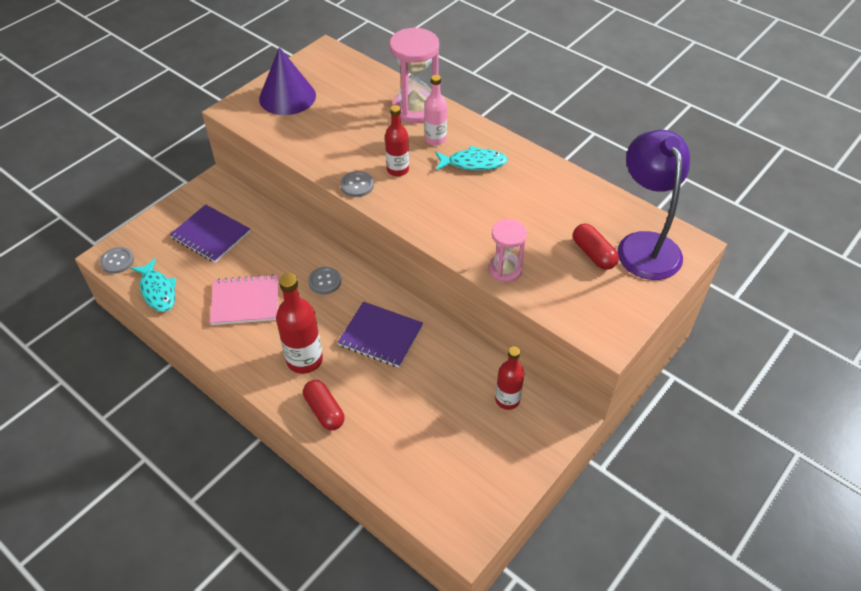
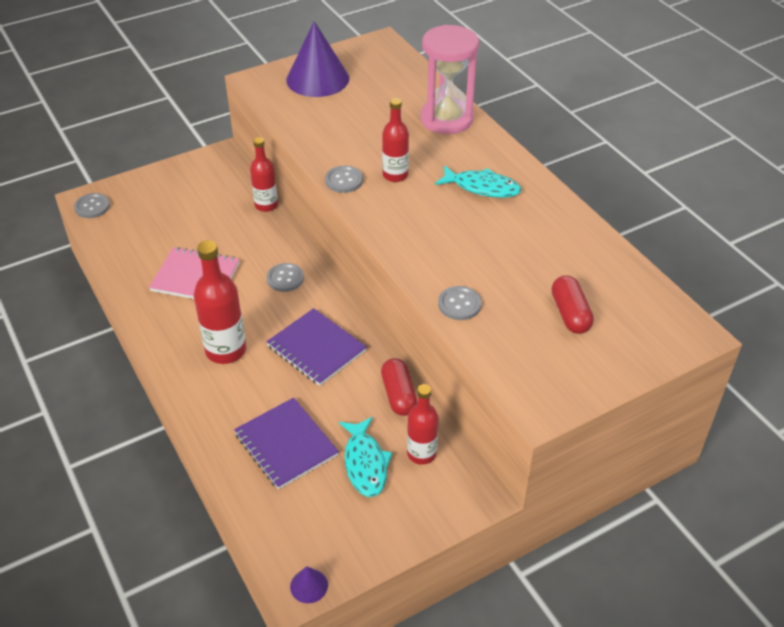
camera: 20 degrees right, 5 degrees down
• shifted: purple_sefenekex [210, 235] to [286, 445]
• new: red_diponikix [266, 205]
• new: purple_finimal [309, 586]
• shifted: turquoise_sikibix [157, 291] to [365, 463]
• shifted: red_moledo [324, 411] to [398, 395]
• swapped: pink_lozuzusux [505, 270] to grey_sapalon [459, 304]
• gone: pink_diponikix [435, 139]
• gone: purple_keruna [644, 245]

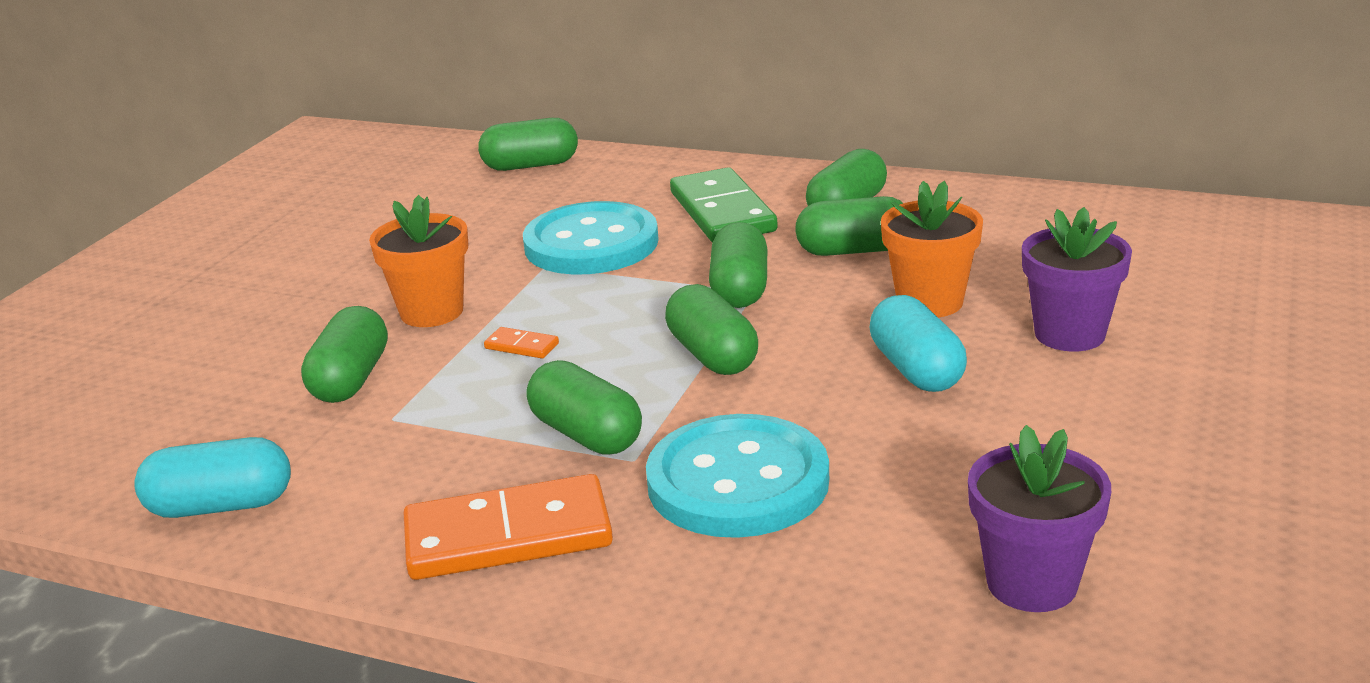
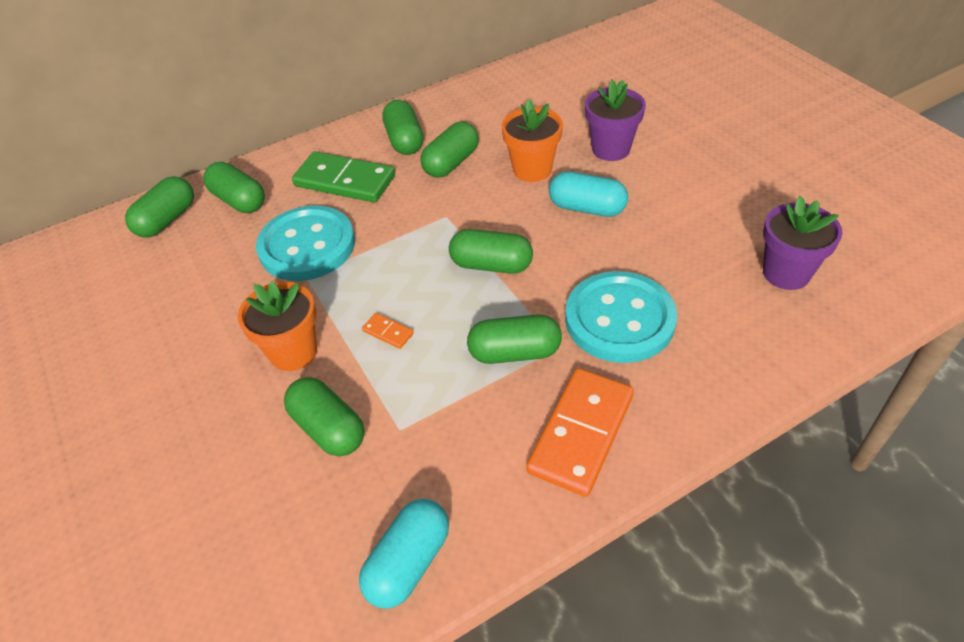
camera: 50 degrees left, 20 degrees up
• shifted: green_moledo [739, 289] to [239, 201]
• rotated: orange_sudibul [521, 346] = [388, 332] 60 degrees clockwise

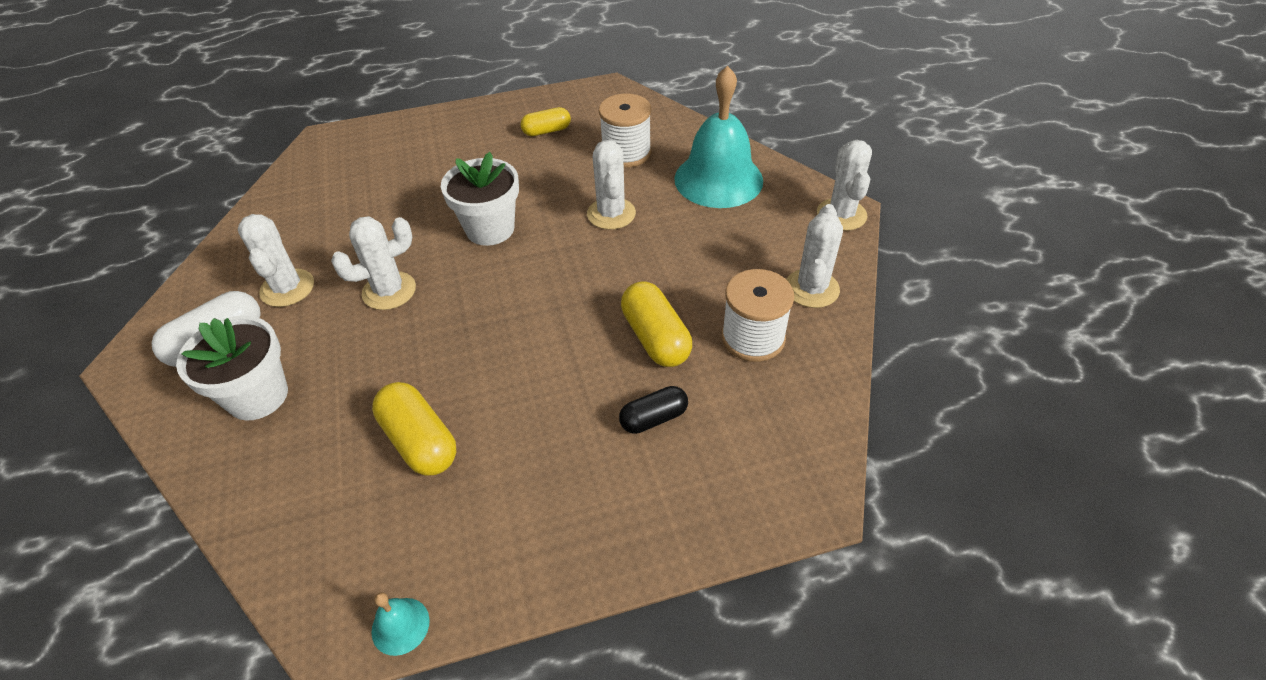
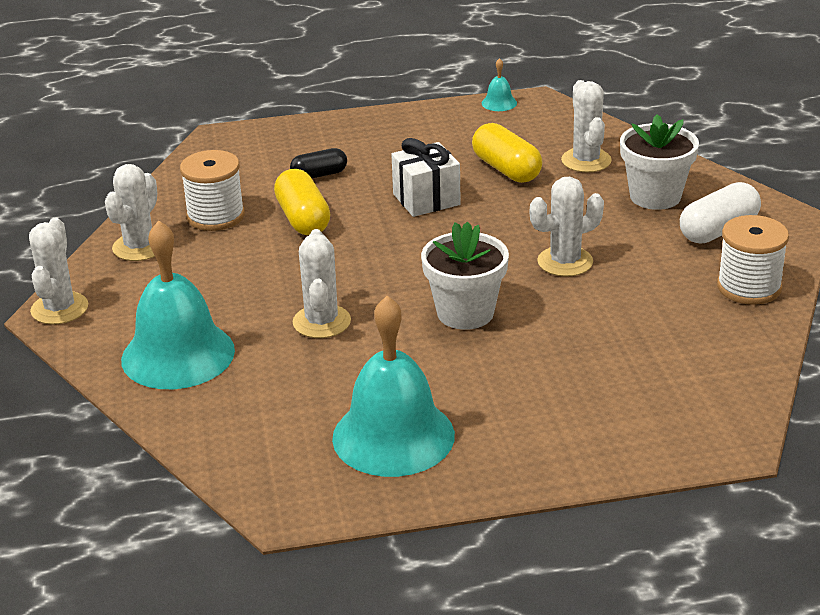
camera: 175 degrees left, 15 degrees down
• swapped: yellow_moledo [546, 131] to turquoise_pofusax [393, 436]
• new: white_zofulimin [426, 199]
• shifted: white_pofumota [287, 288] to [586, 160]
• shifted: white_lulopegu [626, 153] to [749, 287]

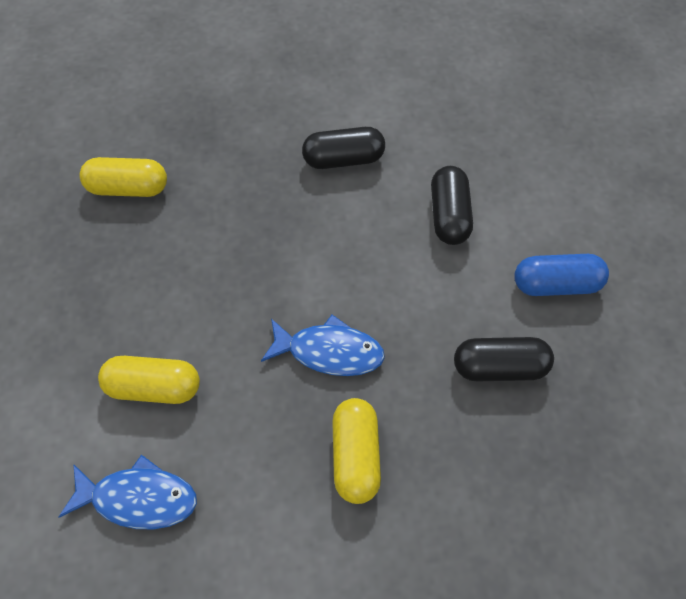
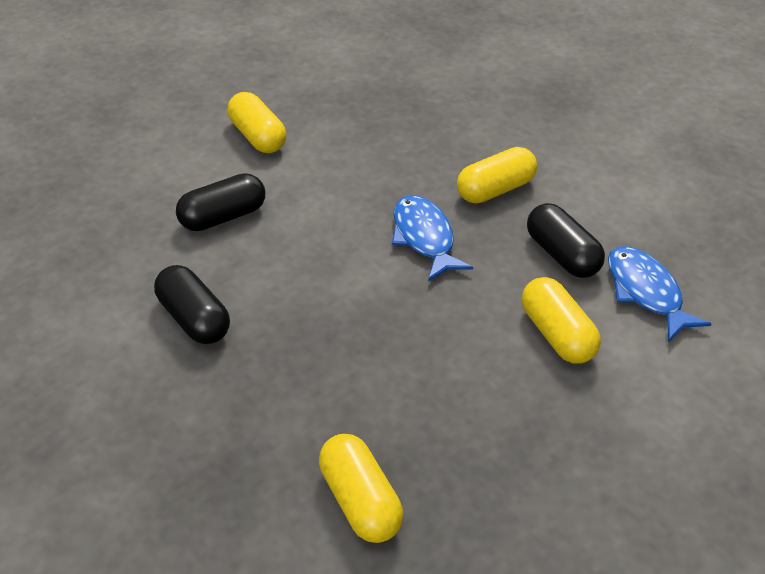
camera: 120 degrees left, 15 degrees down
• repainted: blue_moledo [556, 285] to yellow_moledo [258, 137]
• shifted: black_moledo [499, 367] to [561, 255]

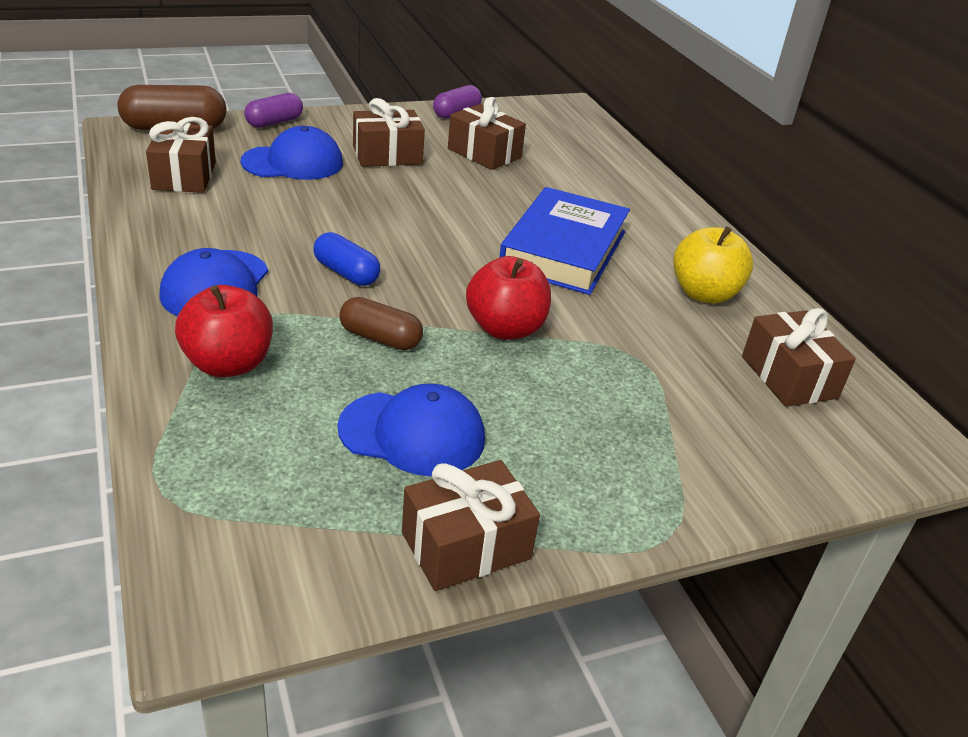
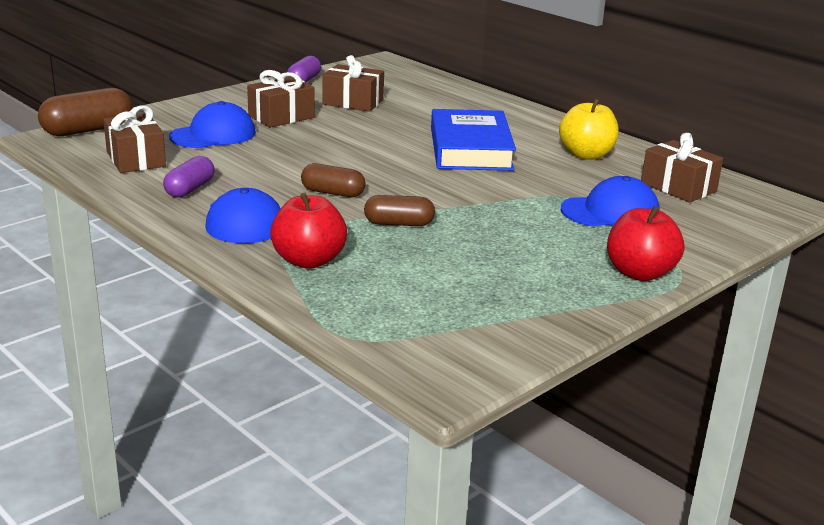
camera: 20 degrees left, 10 degrees down
• shifted: purple_moledo [274, 122] to [190, 189]
• repainted: blue_moledo [346, 273] to brown_moledo [332, 193]
• shifted: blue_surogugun [412, 433] to [610, 212]
• shifted: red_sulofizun [505, 329] to [639, 273]
• gone: brown_zofulimin [466, 545]

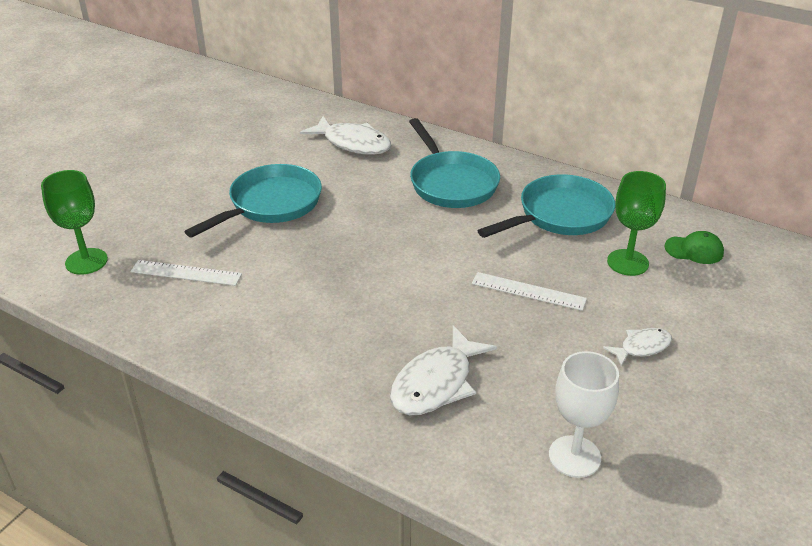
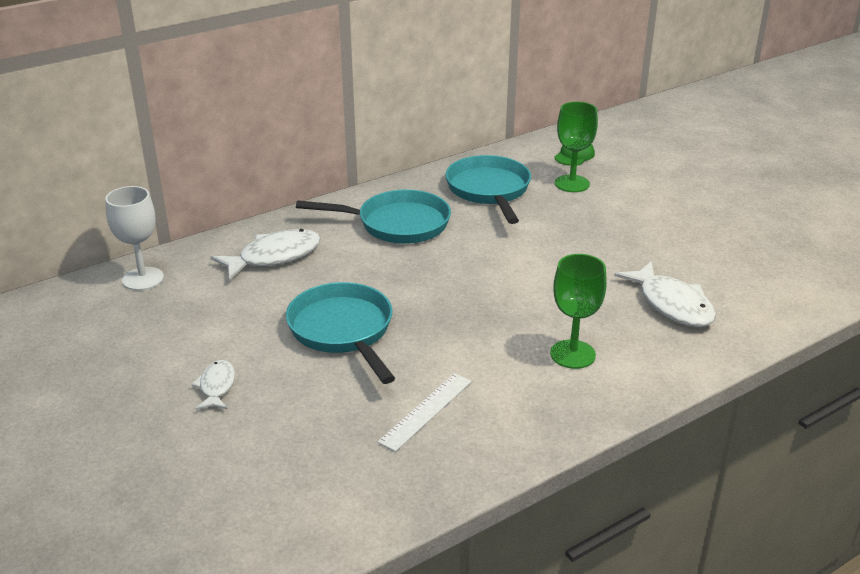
camera: 65 degrees left, 5 degrees down
• shifted: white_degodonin [574, 456] to [143, 279]
• shifted: white_sikibix [641, 347] to [216, 386]
• shifted: green_degodonin [86, 261] to [572, 354]
• gone: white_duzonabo [528, 291]

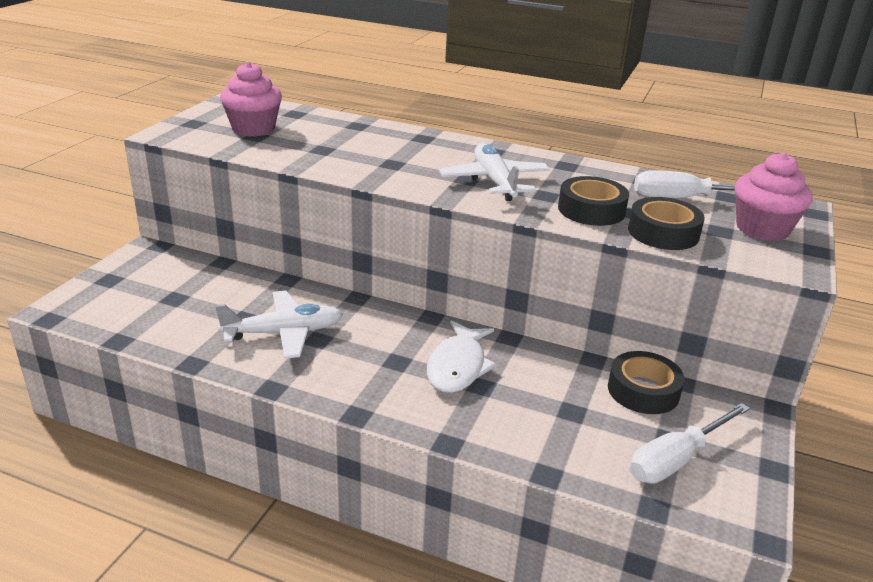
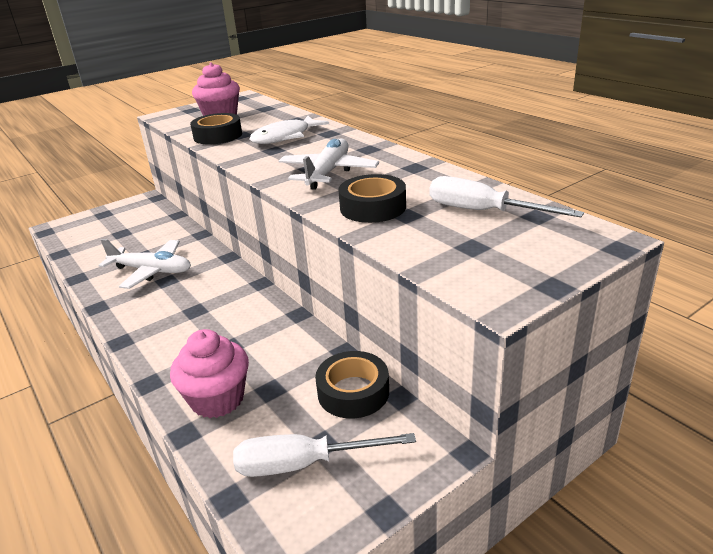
camera: 35 degrees right, 0 degrees up
• shifted: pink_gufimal [762, 229] to [217, 399]
• shifted: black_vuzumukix [663, 233] to [218, 136]
• shifted: white_sikibix [458, 366] to [285, 137]

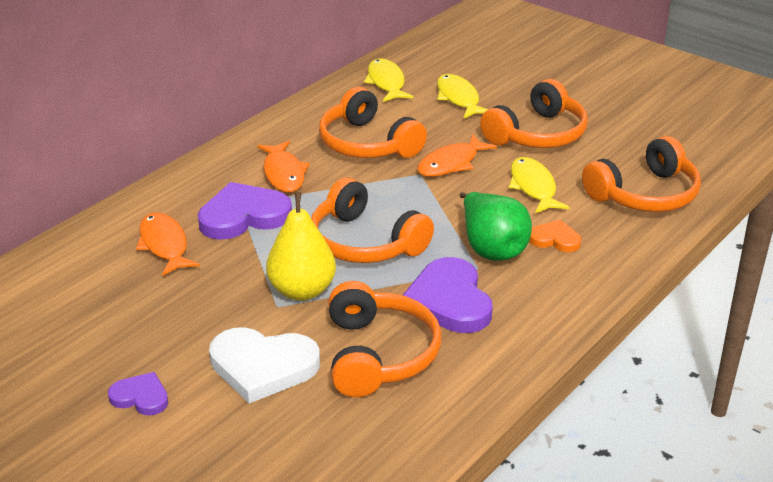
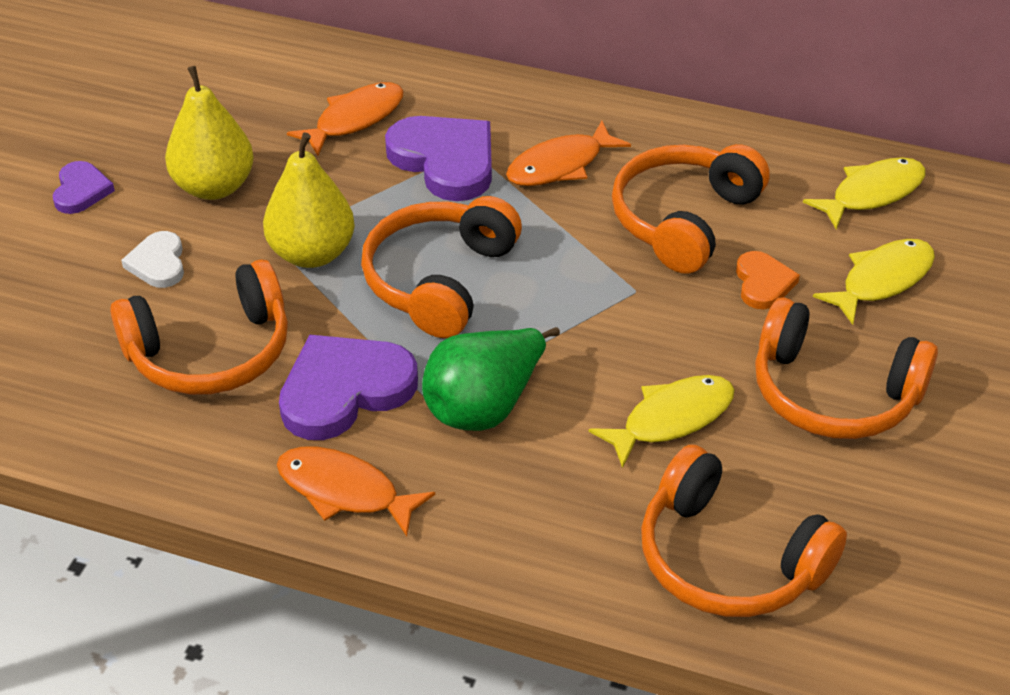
camera: 70 degrees right, 10 degrees up
• scaled: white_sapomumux [263, 367] = [158, 263] x0.54
• new: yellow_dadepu [214, 187]
• shifted: orange_sikibix [451, 163] to [344, 491]
• shifted: orange_sapomumux [555, 239] to [763, 283]

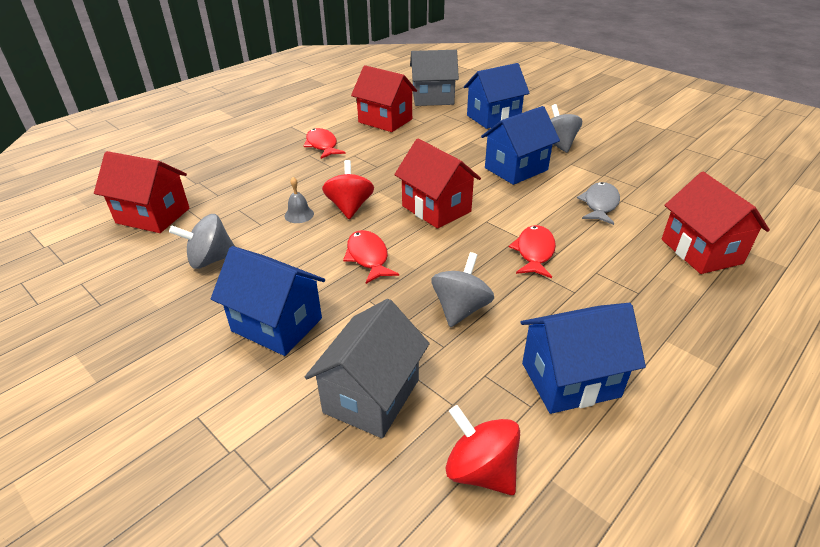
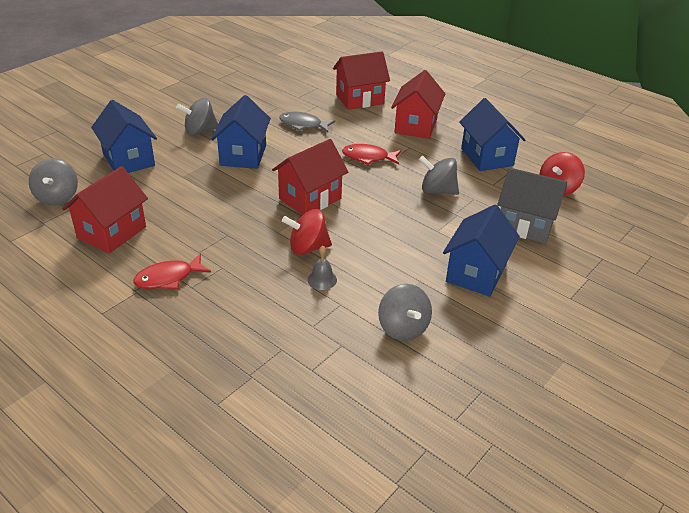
camera: 95 degrees left, 0 degrees up
• swapped: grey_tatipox [433, 98] to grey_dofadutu [57, 197]
• rotated: blue_tatipox [516, 169] = [243, 155] 45 degrees clockwise
• shifted: red_tatipox [153, 215] to [415, 126]
• gone: red_sikibix [368, 257]

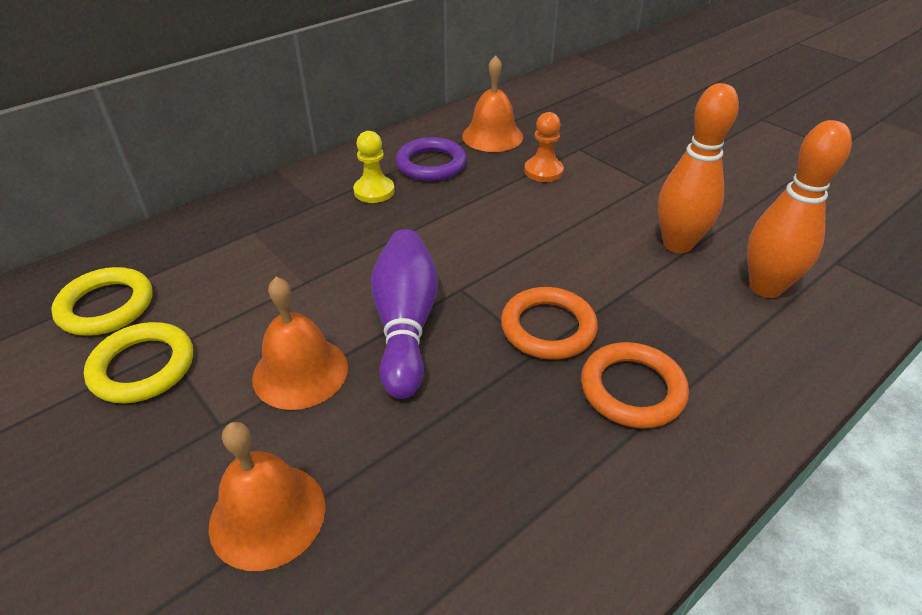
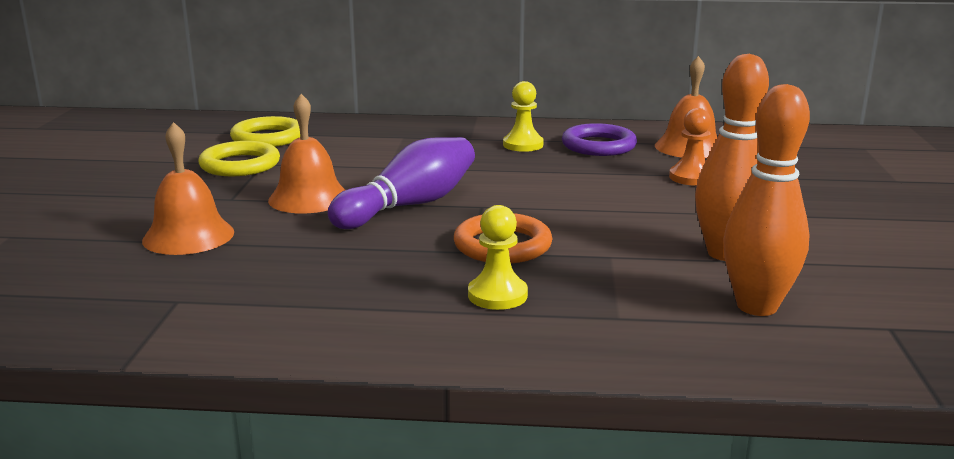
camera: 45 degrees right, 20 degrees down
• swapped: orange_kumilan [632, 389] to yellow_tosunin [497, 295]

